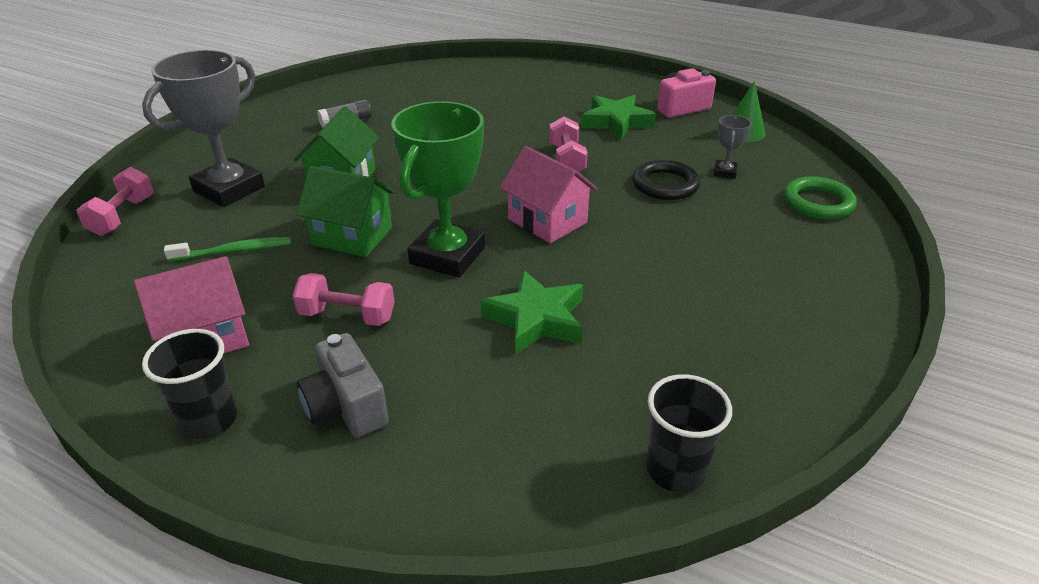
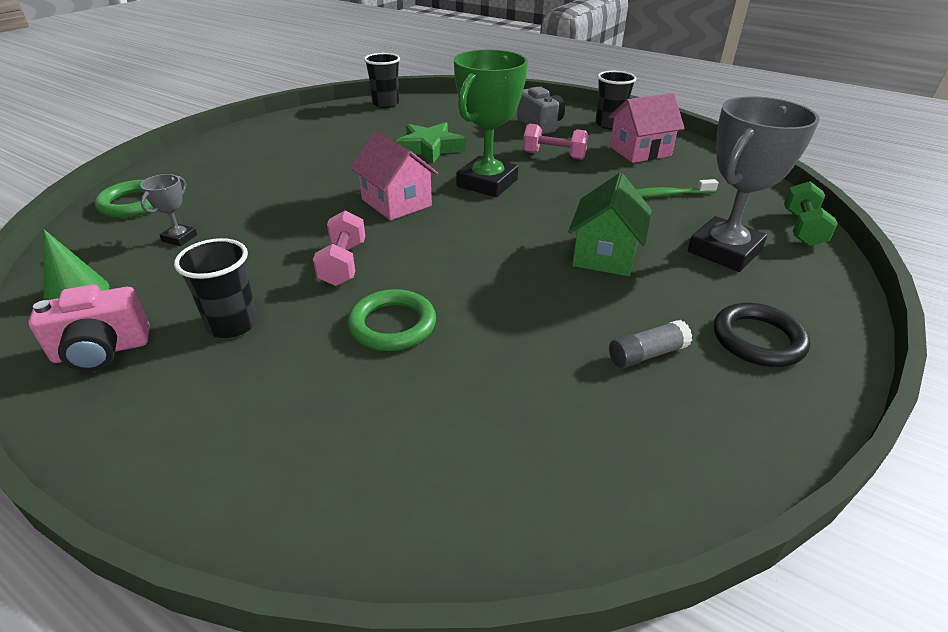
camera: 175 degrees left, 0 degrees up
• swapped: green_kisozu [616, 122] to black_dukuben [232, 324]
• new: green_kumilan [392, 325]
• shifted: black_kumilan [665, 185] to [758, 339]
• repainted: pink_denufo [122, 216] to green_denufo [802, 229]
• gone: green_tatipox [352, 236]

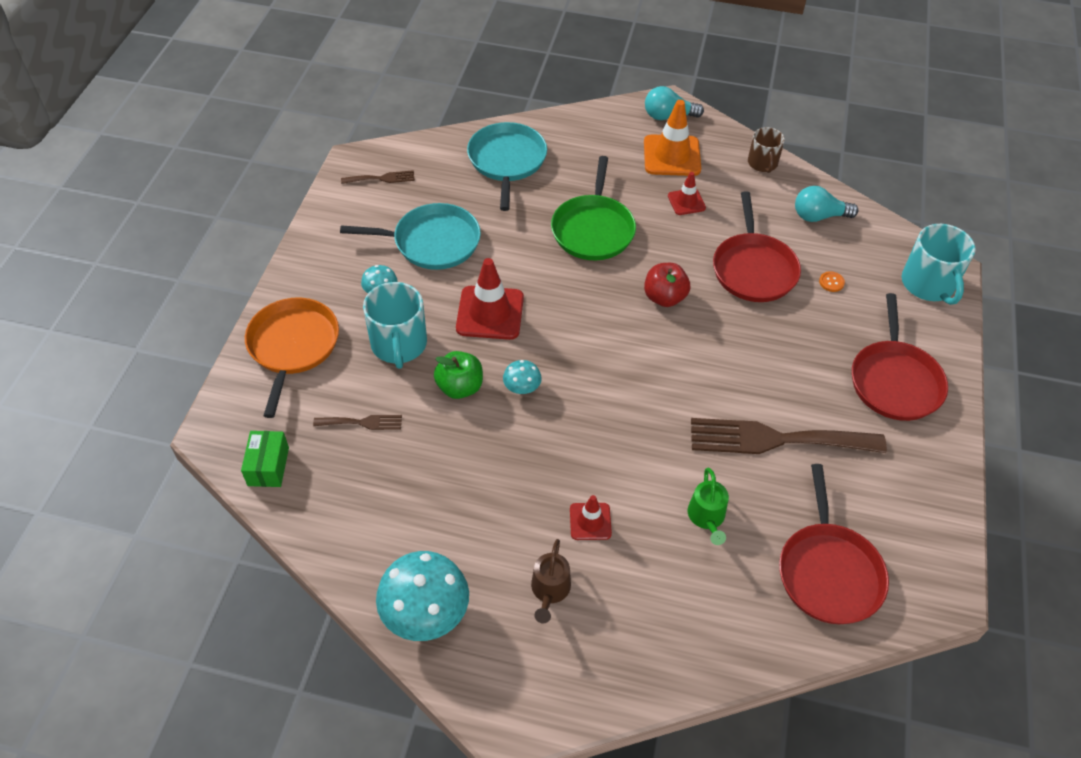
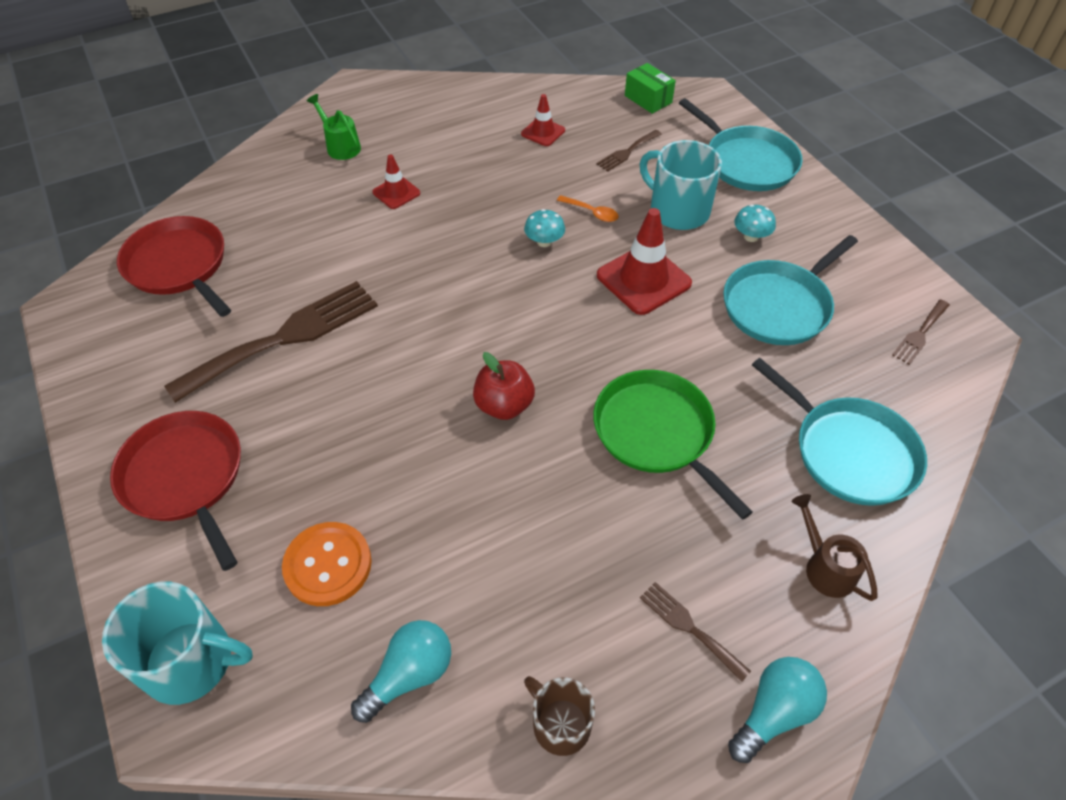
camera: 140 degrees right, 0 degrees up
• rotated: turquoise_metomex [928, 284] = [190, 661] 150 degrees clockwise
• scaled: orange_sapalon [831, 282] = [328, 565] x2.28
• shifted: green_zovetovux [707, 518] to [340, 146]
• shifted: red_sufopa [686, 202] to [543, 132]
• swapped: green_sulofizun [460, 387] to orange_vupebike [591, 212]
• swapped: orange_sufopa [672, 156] to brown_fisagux [689, 627]
• repainted: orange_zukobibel [293, 346] to turquoise_zukobibel [747, 162]
• shifted: brown_zovetovux [549, 591] to [824, 566]
• gone: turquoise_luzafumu [425, 613]
• gone: red_zukobibel [753, 269]

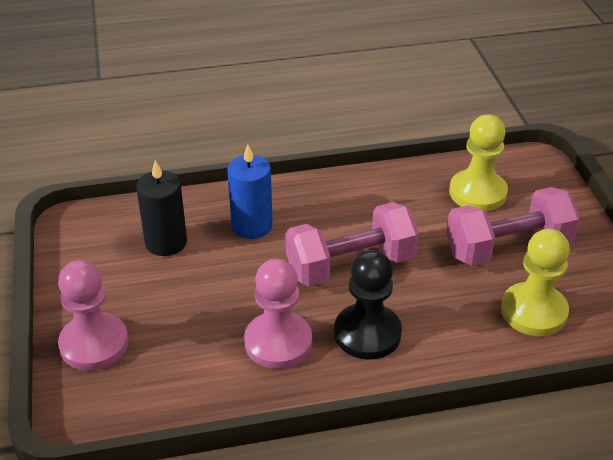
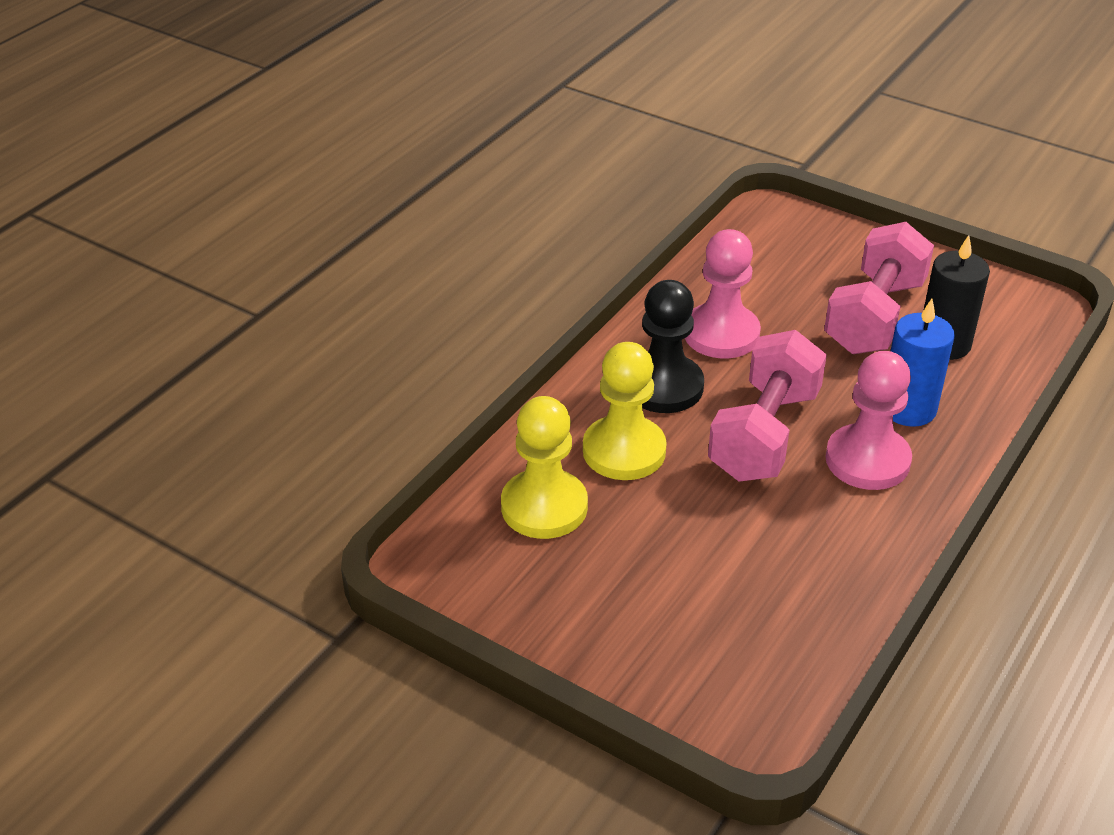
camera: 135 degrees right, 0 degrees up
• shifted: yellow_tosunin [477, 193] to [624, 451]
• shifted: pink_denufo [508, 248] to [874, 316]
• shifted: pink_tosunin [94, 344] to [867, 460]

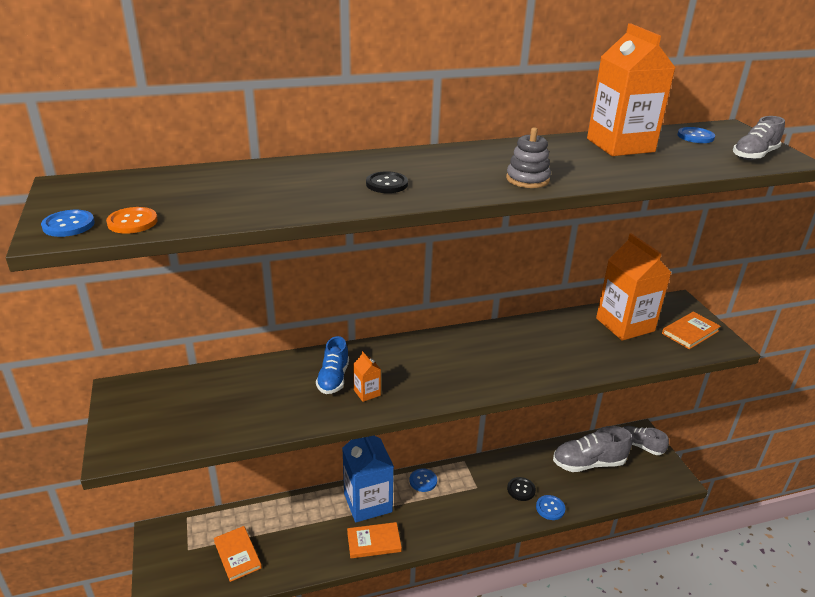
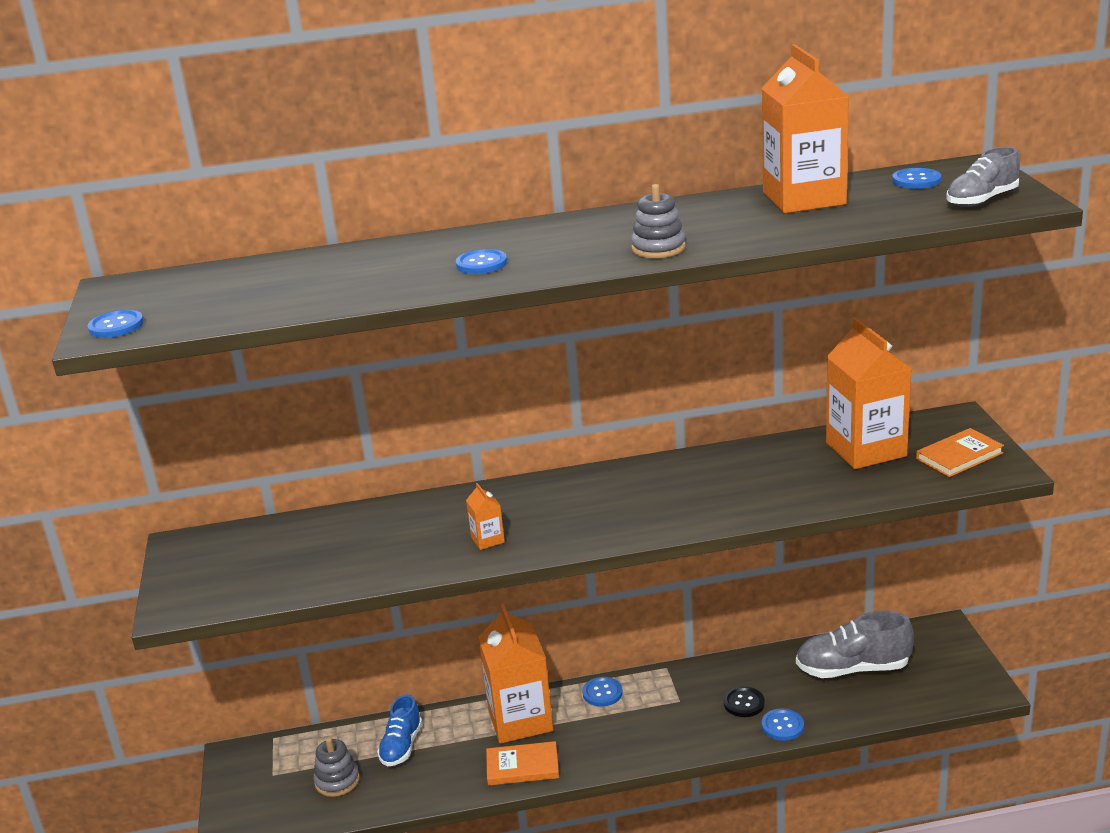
camera: 10 degrees right, 5 degrees down
• swapped: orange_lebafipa [237, 555] to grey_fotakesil [337, 781]
• shifted: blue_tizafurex [333, 378] to [401, 746]
• repainted: black_sapalon [387, 184] to blue_sapalon [481, 264]
• repainted: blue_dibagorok [368, 502] to orange_dibagorok [520, 720]
• gone: orange_sapalon [132, 222]
• gone: grey_tizafurex [640, 446]

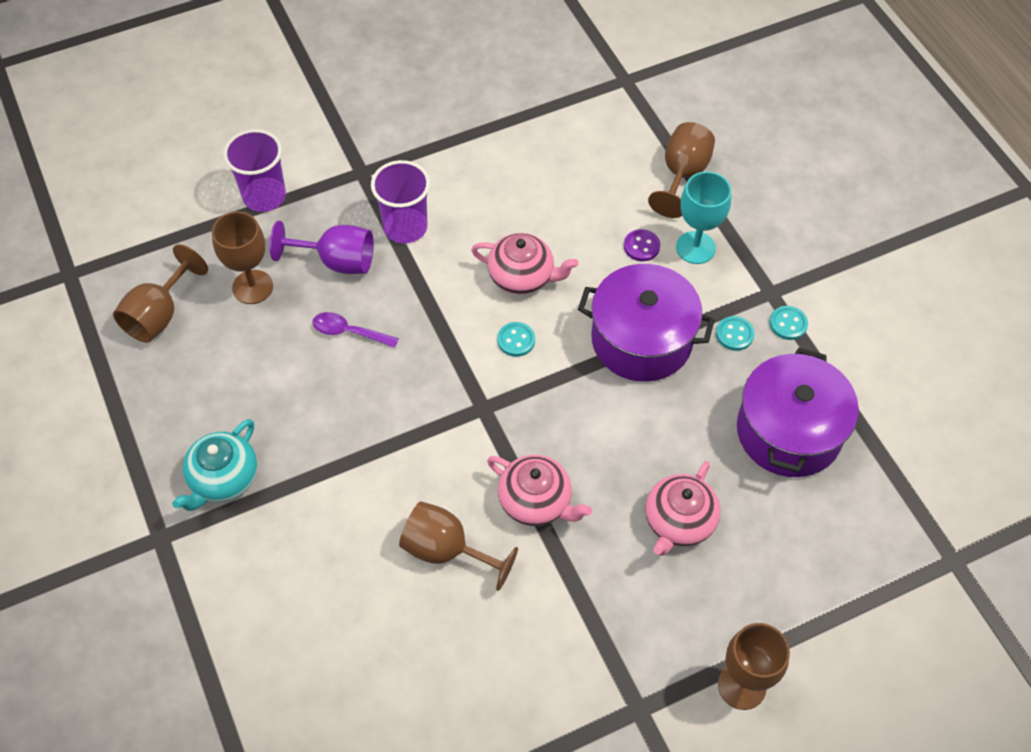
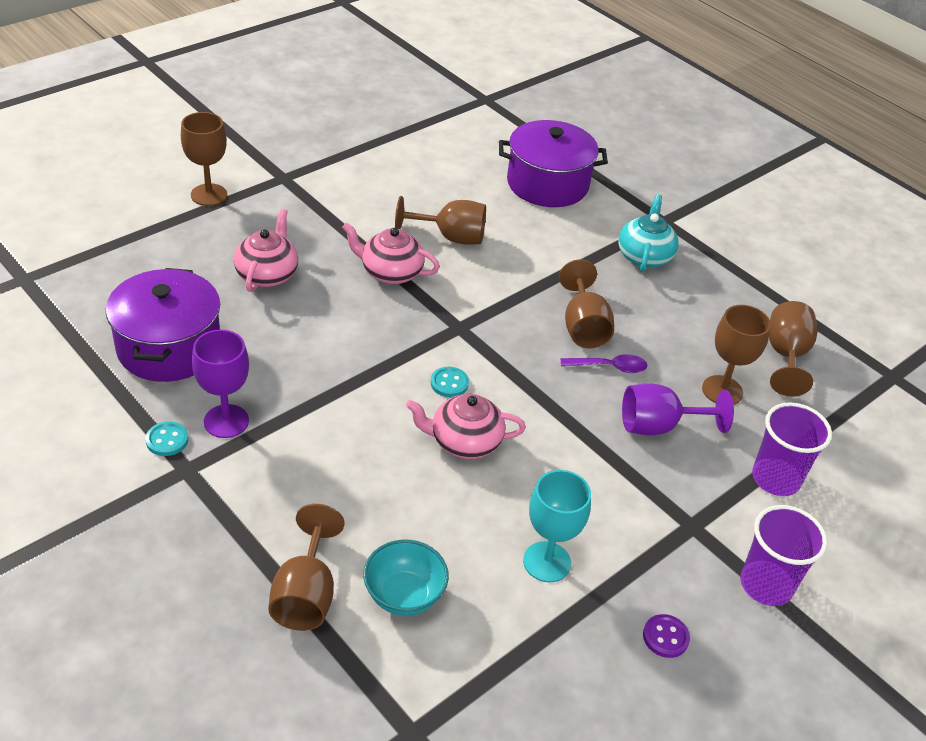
camera: 160 degrees right, 15 degrees down
• swapped: turquoise_sapalon [734, 334] to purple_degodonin [226, 421]
• new: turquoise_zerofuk [404, 595]
• shifted: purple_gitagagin [641, 340] to [547, 184]
• shifted: turquoise_degodonin [695, 247] to [547, 562]
• new: brown_degodonin [583, 327]
• shifted: purple_sapalon [641, 246] to [665, 637]
• shifted: purple_dukuben [405, 227] to [766, 585]

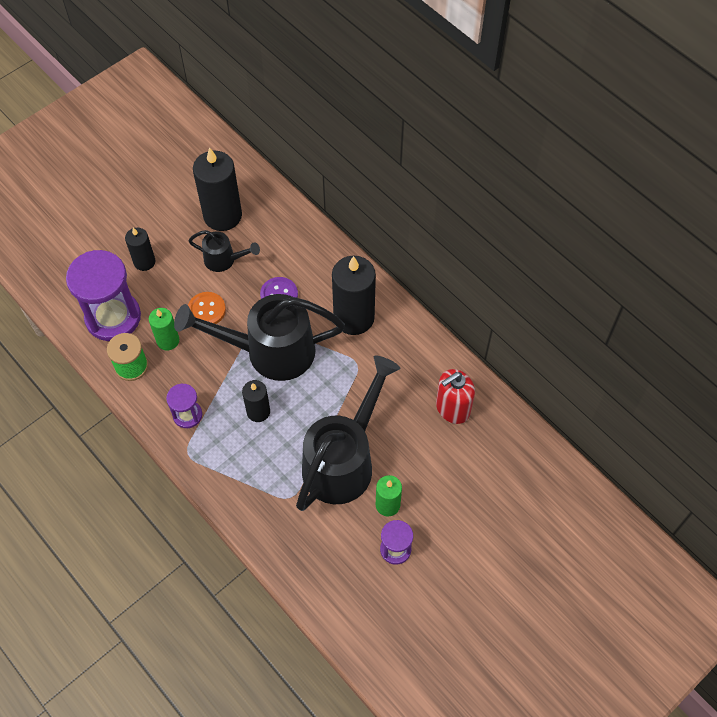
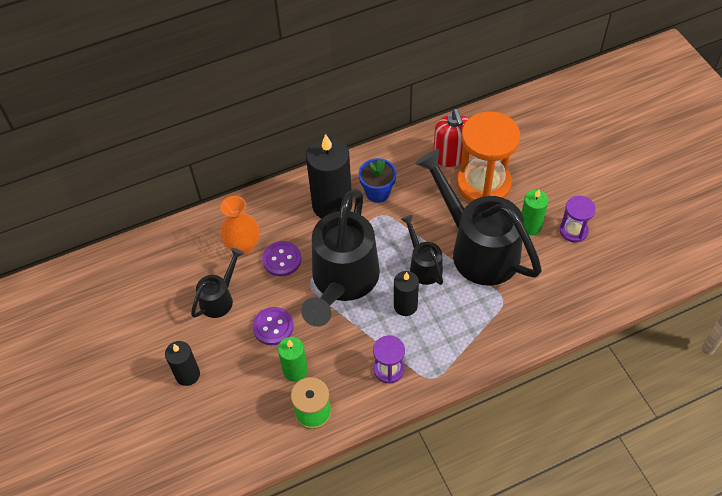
camera: 70 degrees left, 5 degrees down
• new: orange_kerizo [243, 246]
• repainted: orange_sapalon [206, 310] to purple_sapalon [273, 327]
• new: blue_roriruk [377, 192]
• new: black_zovetovux [423, 265]
• new: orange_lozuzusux [483, 184]
• gone: purple_lozuzusux [113, 317]
• gone: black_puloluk [222, 215]

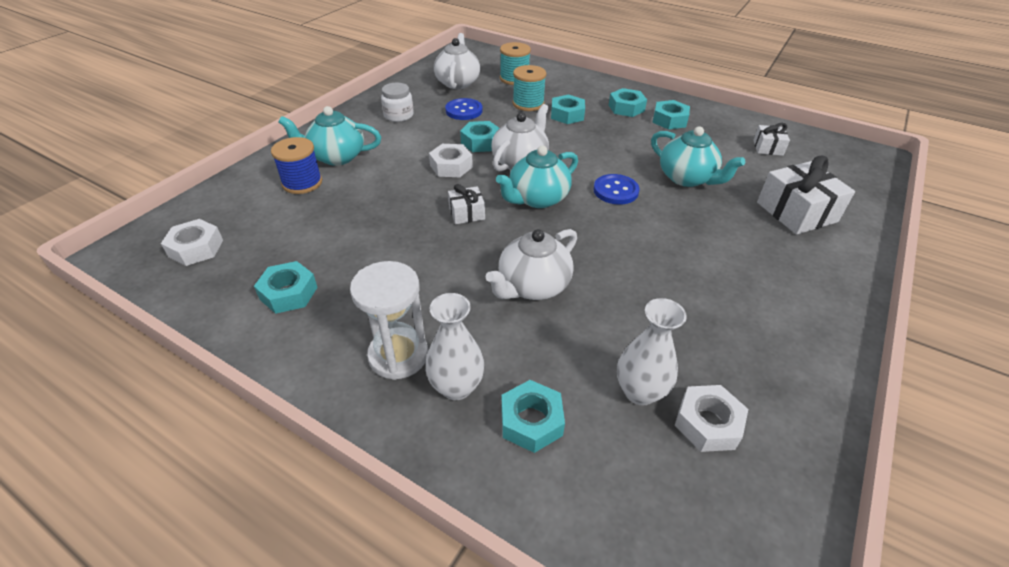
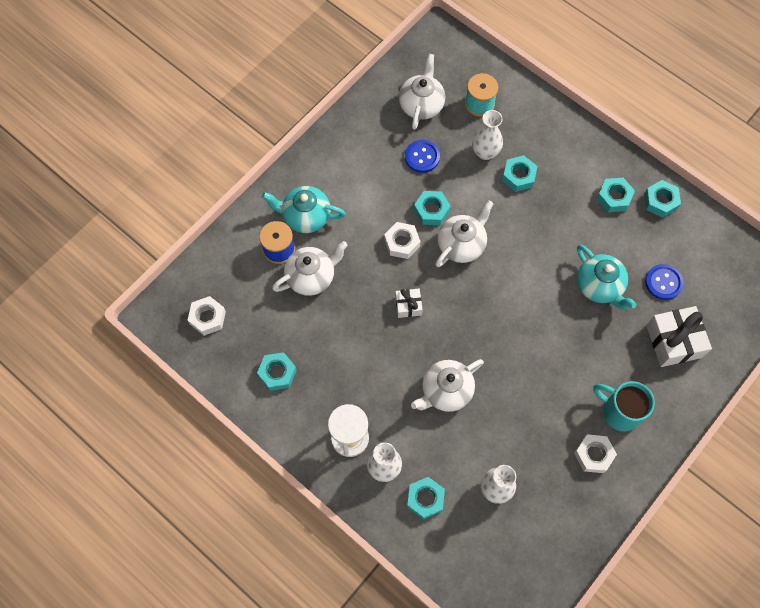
camera: 10 degrees right, 25 degrees up
• new: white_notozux [311, 276]
• swapped: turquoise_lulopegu [528, 104] to white_kerizo [485, 152]
• shifted: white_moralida [707, 423] to [593, 455]
• new: turquoise_metomex [619, 411]
• shifted: turquoise_moralida [626, 108] to [660, 201]
• shifted: blue_sapalon [615, 191] to [663, 282]
• gone: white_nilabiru [398, 115]
• gone: turquoise_notozux [537, 199]
• gone: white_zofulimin [768, 148]

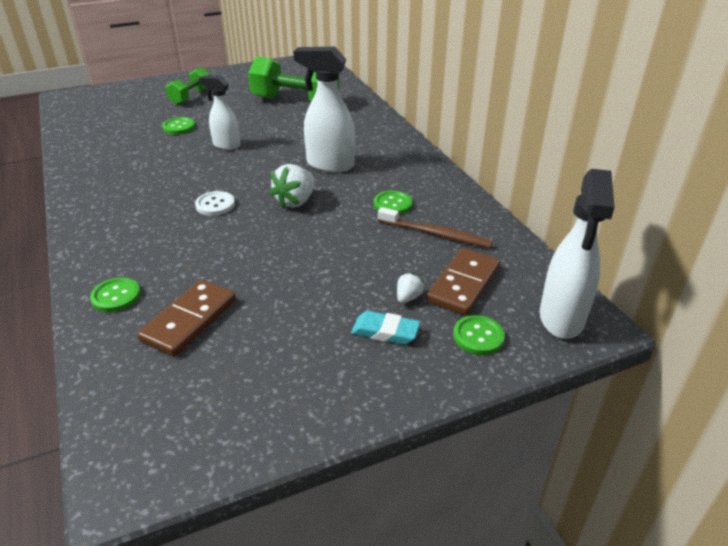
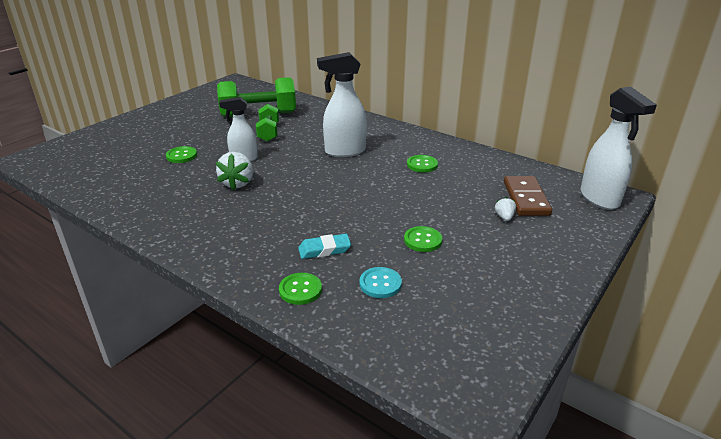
camera: 30 degrees left, 5 degrees down
• shifted: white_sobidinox [295, 201] to [238, 183]
• shifted: green_denufo [191, 97] to [268, 132]
• shifted: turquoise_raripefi [385, 332] to [324, 250]
• swapped: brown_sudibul [189, 320] to turquoise_sapalon [380, 284]
• shifted: green_sapalon [478, 336] to [423, 240]
• gone: white_sapalon [215, 205]
• gone: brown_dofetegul [435, 234]

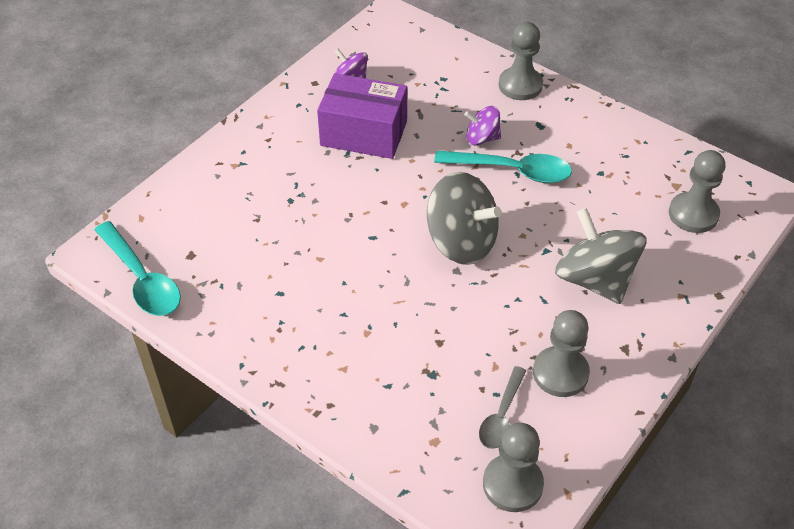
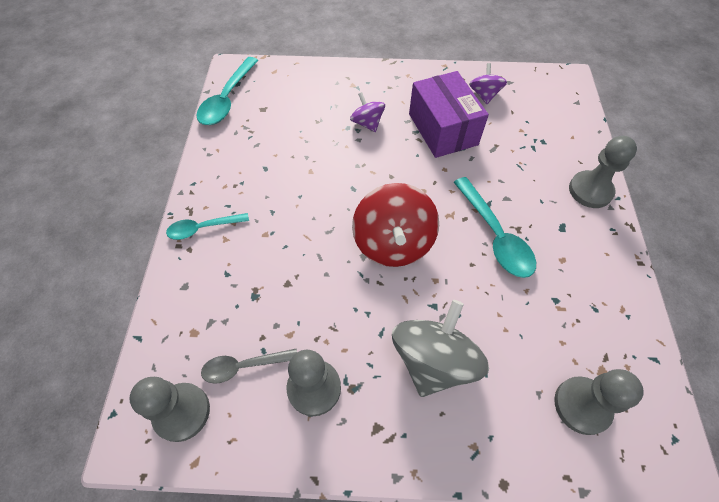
camera: 55 degrees right, 10 degrees up
• new: turquoise_vupebike [203, 228]
• shifted: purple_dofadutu [482, 138] to [367, 123]
• repainted: grey_dofadutu [461, 242] to red_dofadutu [393, 243]

